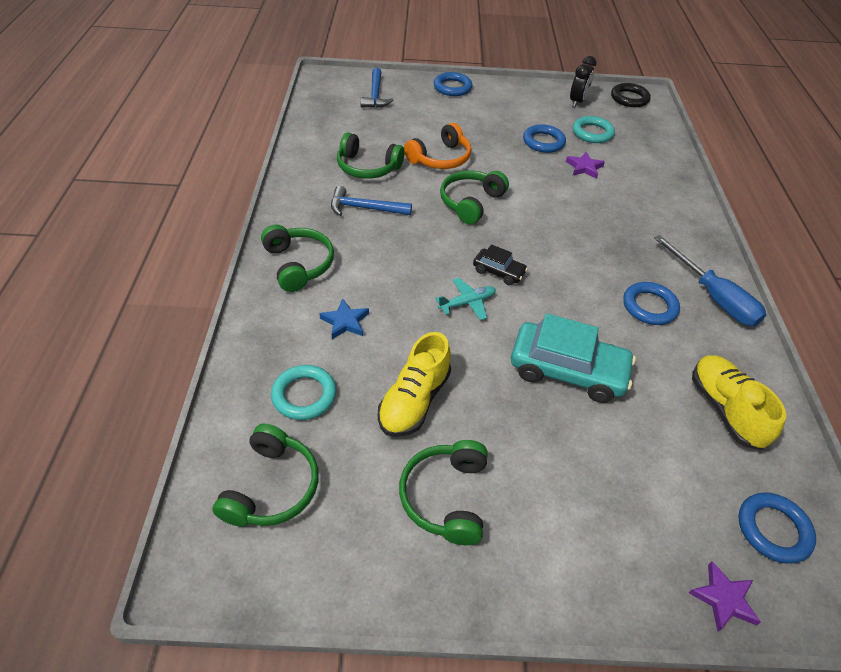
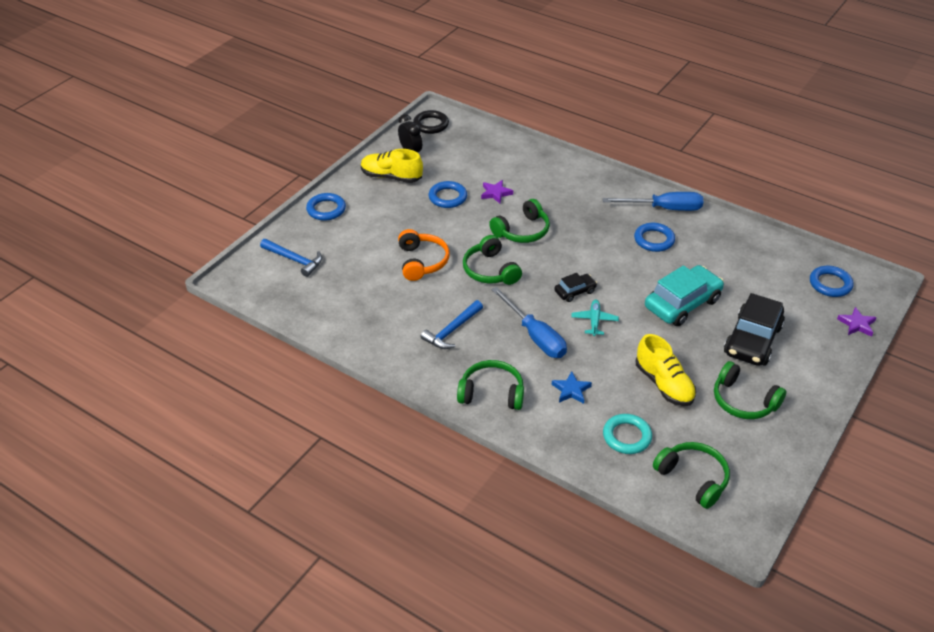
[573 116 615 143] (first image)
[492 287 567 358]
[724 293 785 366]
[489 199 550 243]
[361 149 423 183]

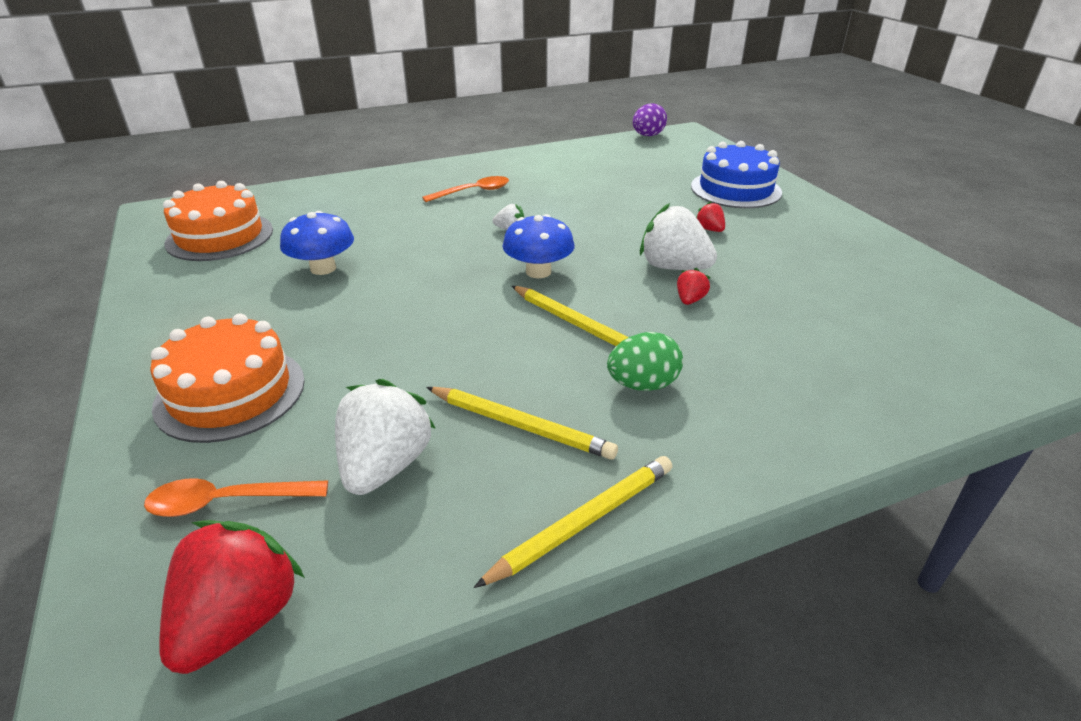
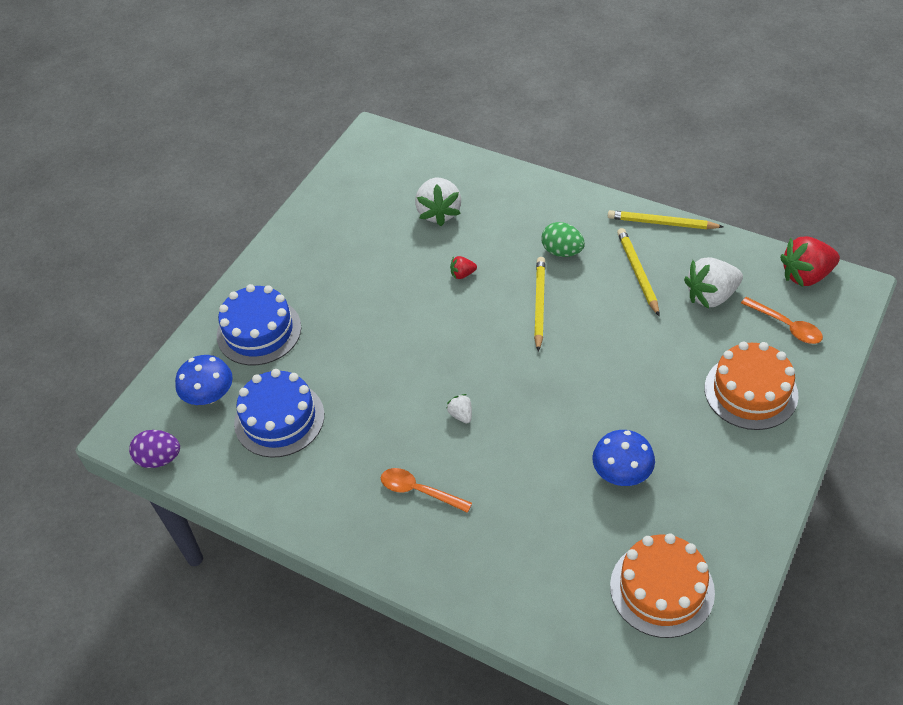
[696 201 725 232] (first image)
[234 369 324 458]
[175 355 233 405]
[415 178 461 226]

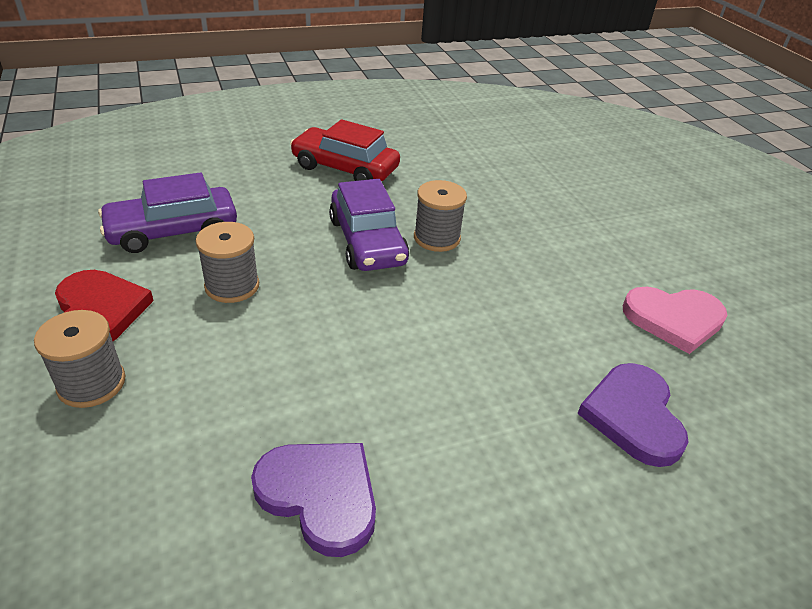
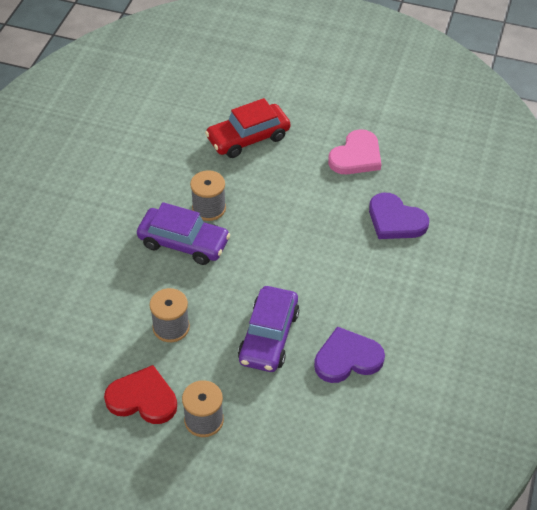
[238 286 299 372]
[205 98 290 158]

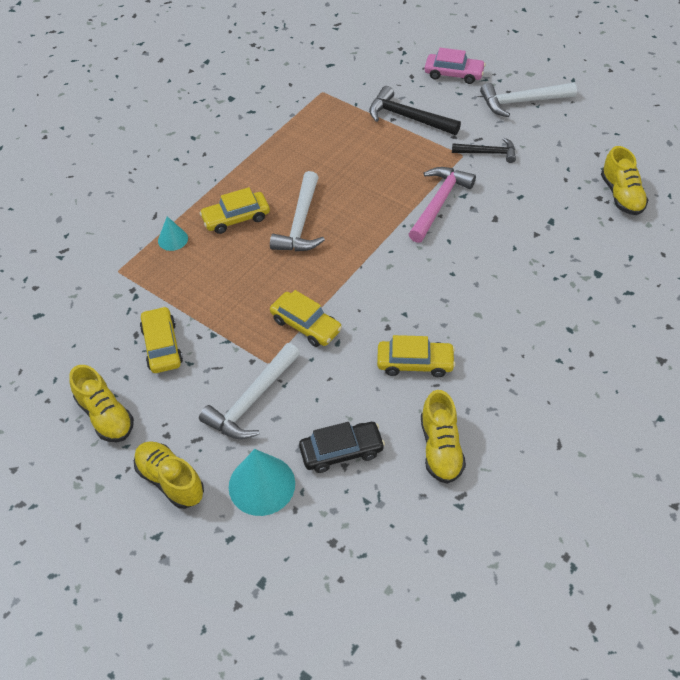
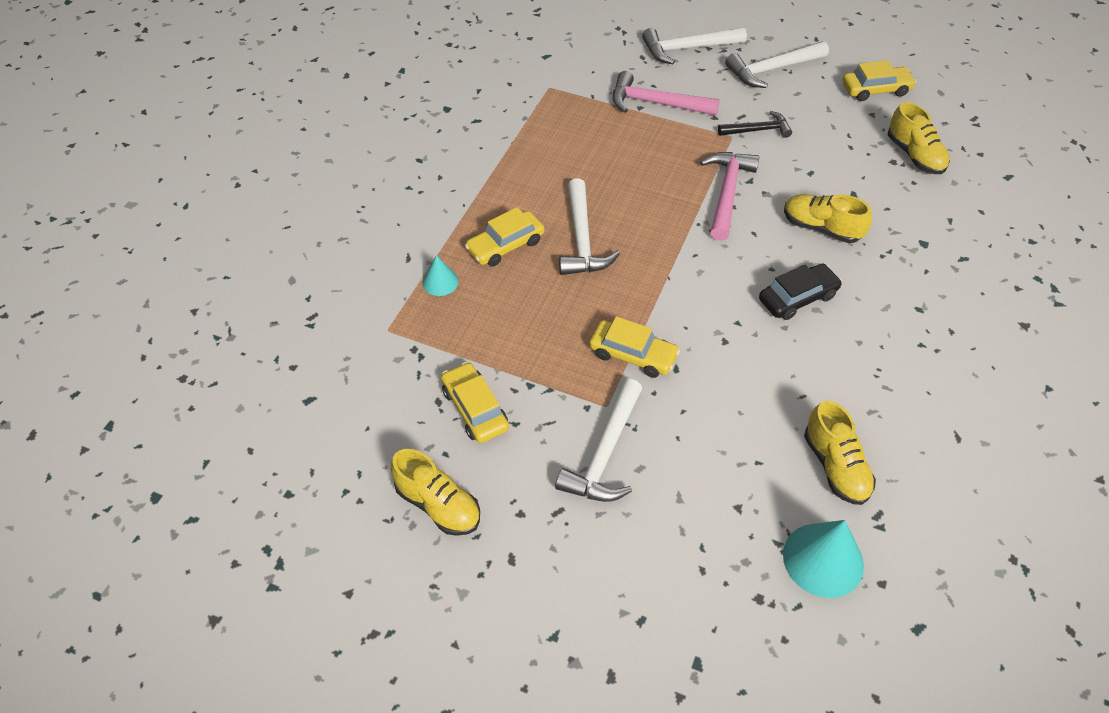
[784 194 872 243]
[783 520 864 598]
[759 263 842 320]
[843 60 916 101]
[642 27 747 64]
[613 71 720 115]

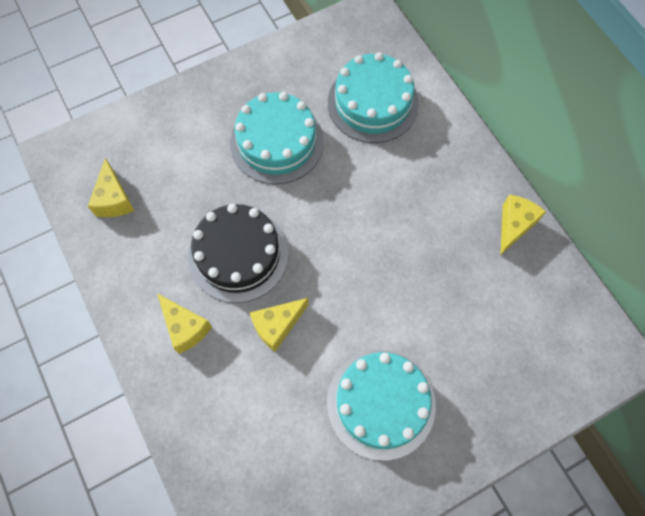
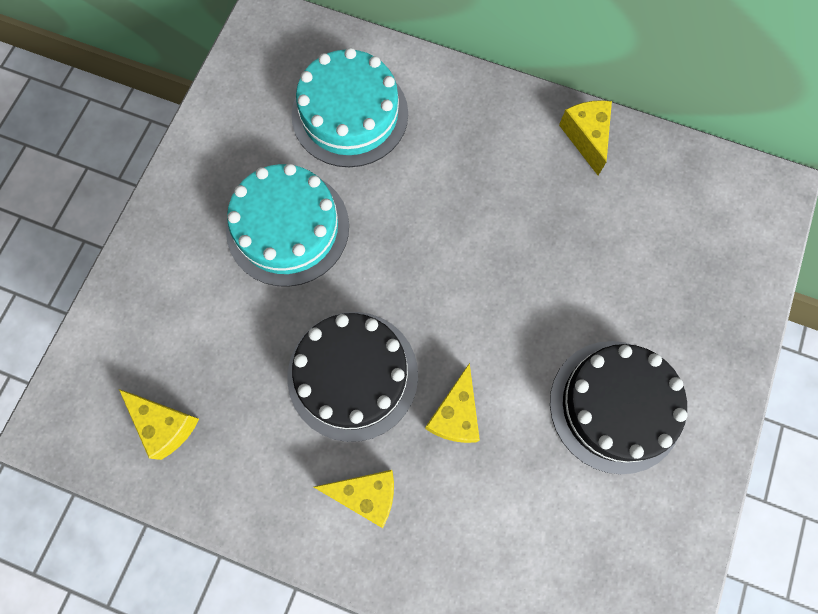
[550 341 688 474]

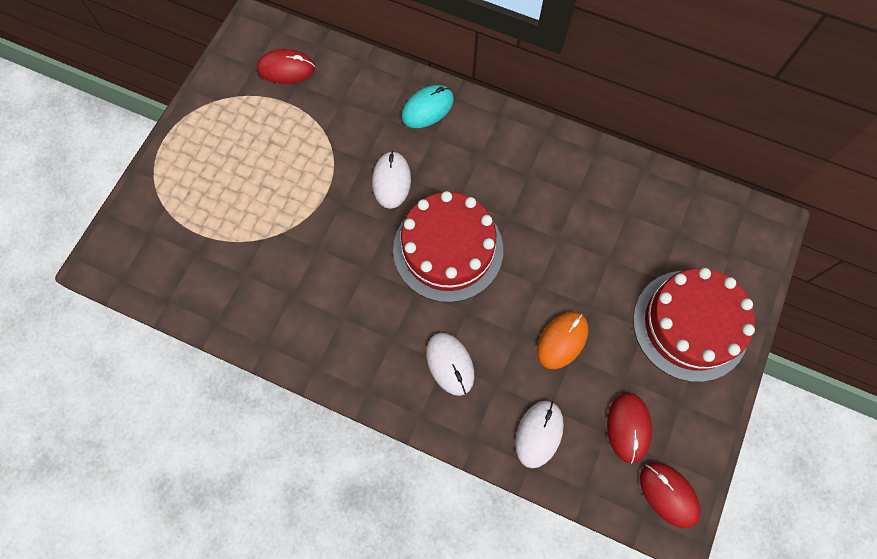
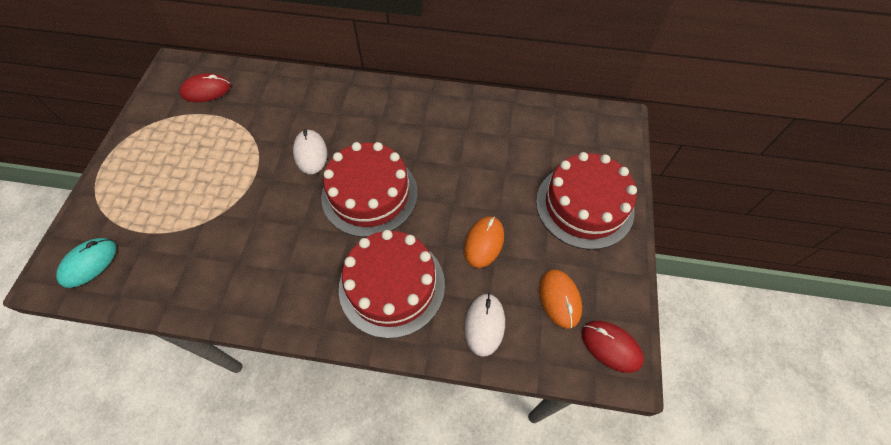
[56 238 116 288]
[339 230 445 339]
[539 269 582 329]

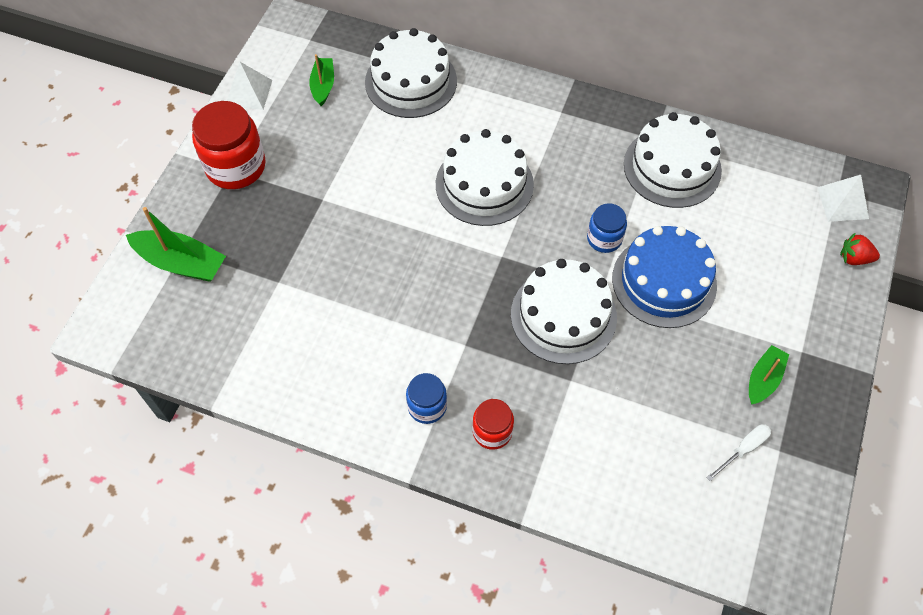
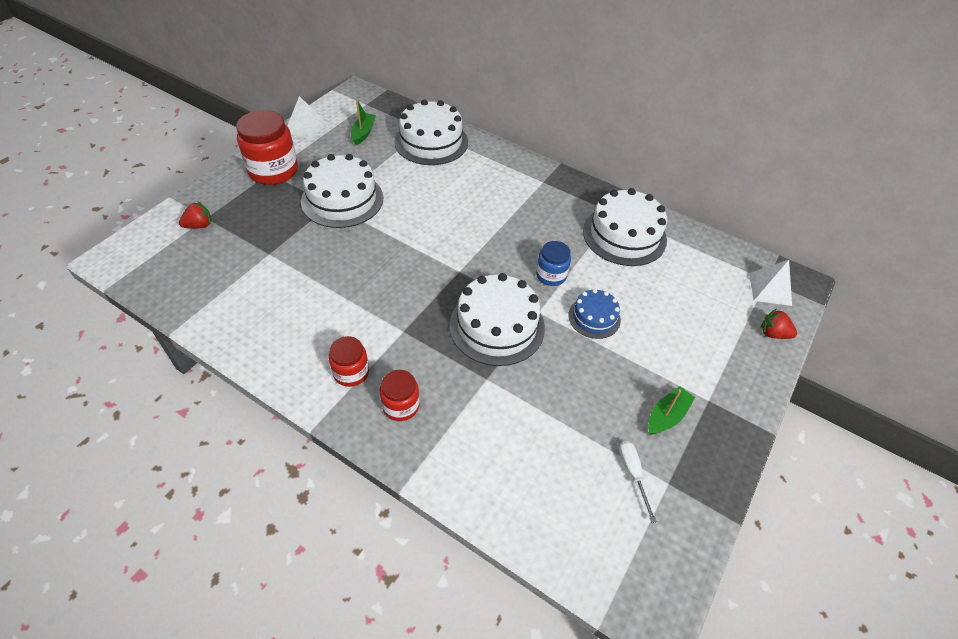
[301 154 383 228]
[179 201 212 228]
[329 336 369 387]
[619 441 657 523]
[568 289 621 339]

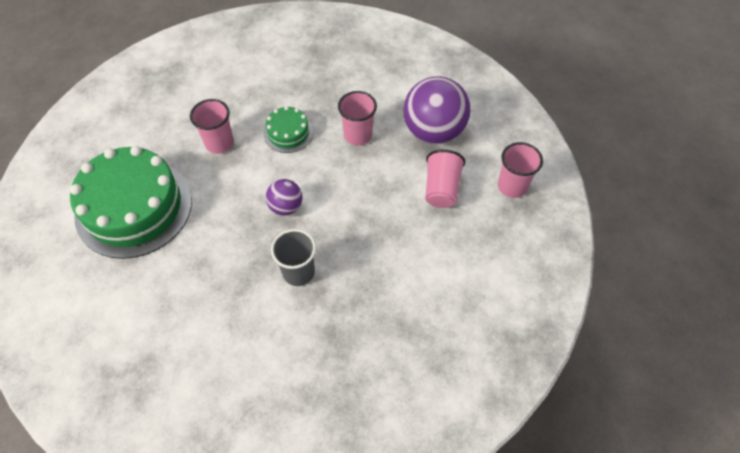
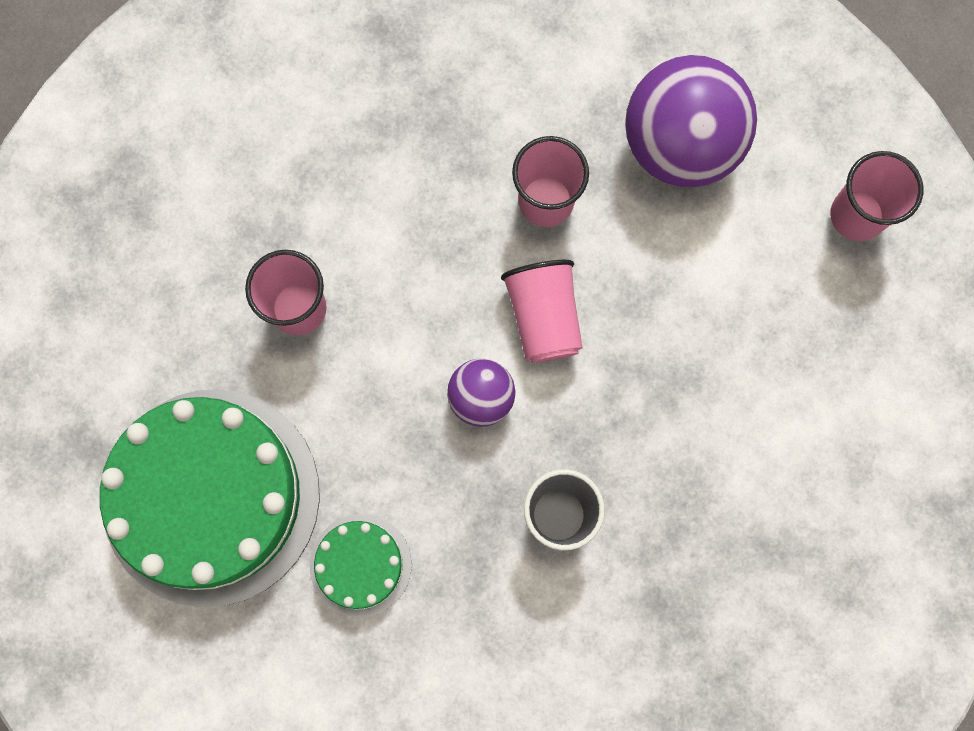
[310 514 412 617]
[501 260 583 363]

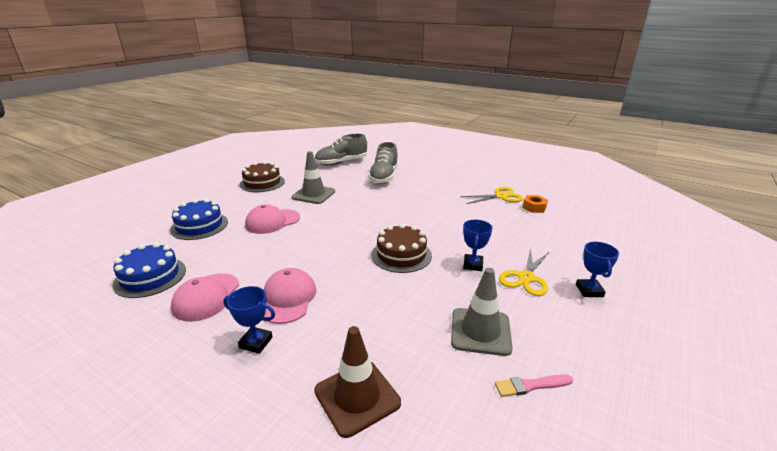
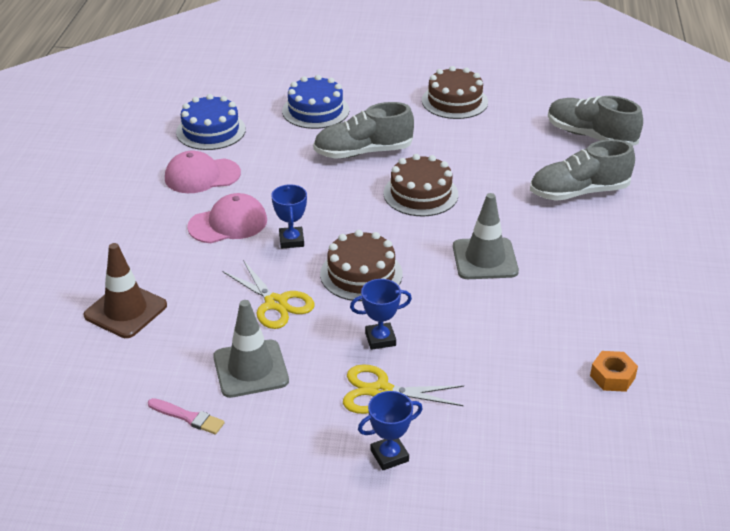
[384 154 458 216]
[271 184 307 249]
[453 193 519 279]
[222 260 314 329]
[313 102 414 159]
[148 398 225 434]

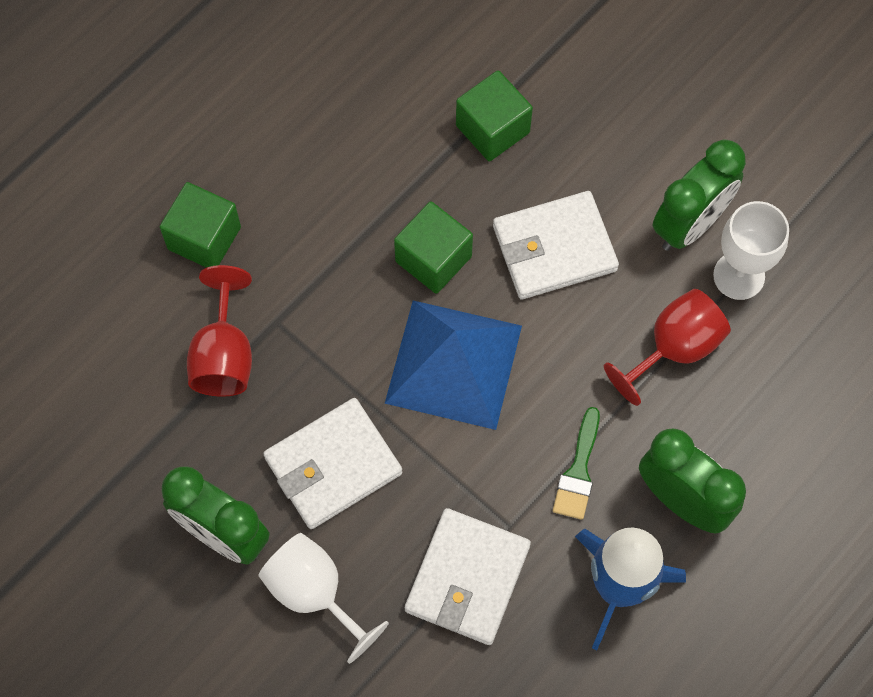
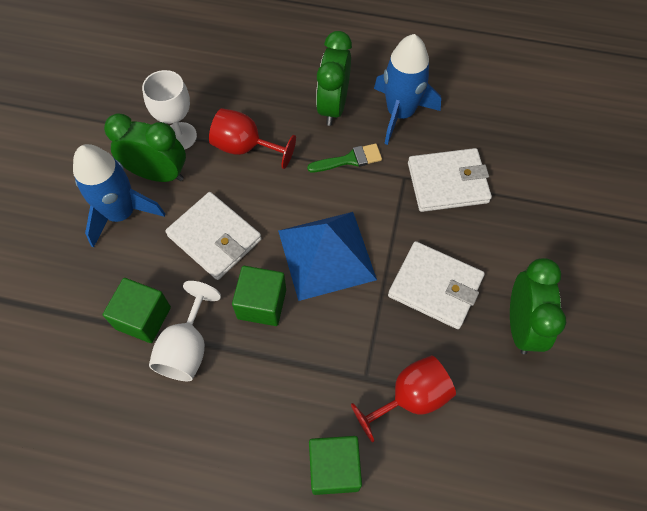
[73 144 165 248]
[149 281 221 381]

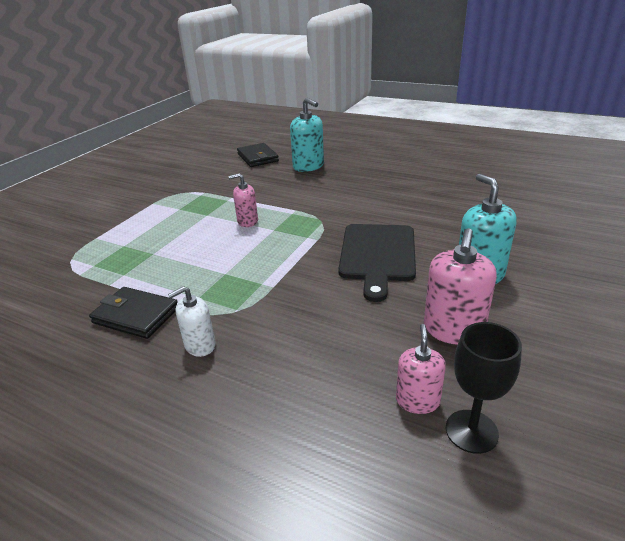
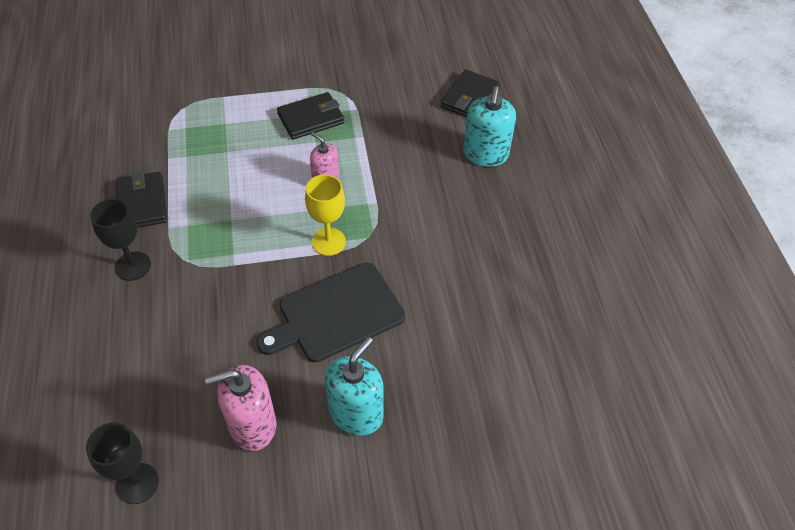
[396 324 446 414] (first image)
[277 92 344 140]
[305 174 346 256]
[90 199 151 281]

